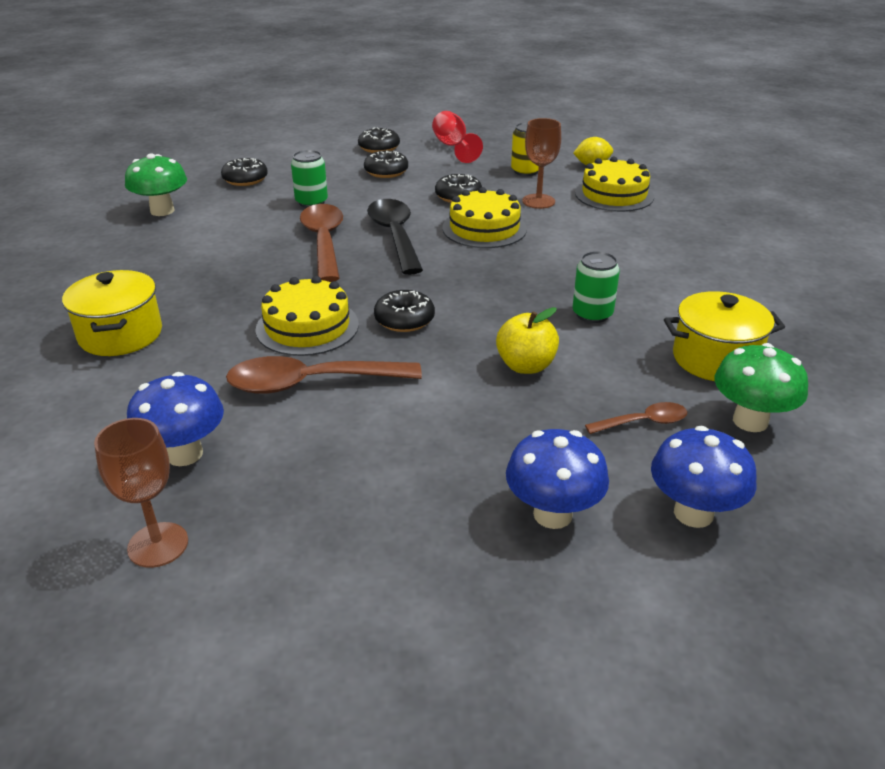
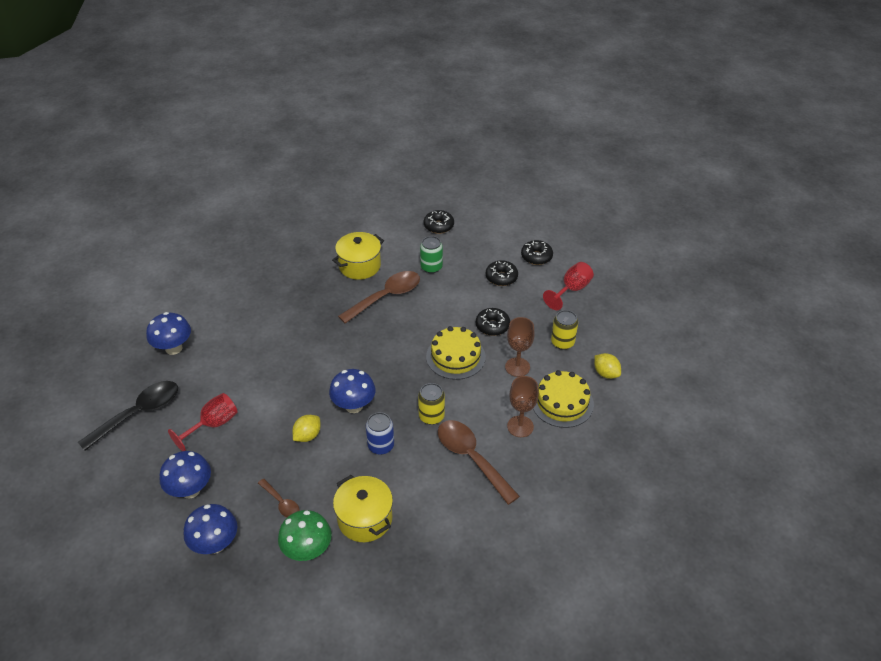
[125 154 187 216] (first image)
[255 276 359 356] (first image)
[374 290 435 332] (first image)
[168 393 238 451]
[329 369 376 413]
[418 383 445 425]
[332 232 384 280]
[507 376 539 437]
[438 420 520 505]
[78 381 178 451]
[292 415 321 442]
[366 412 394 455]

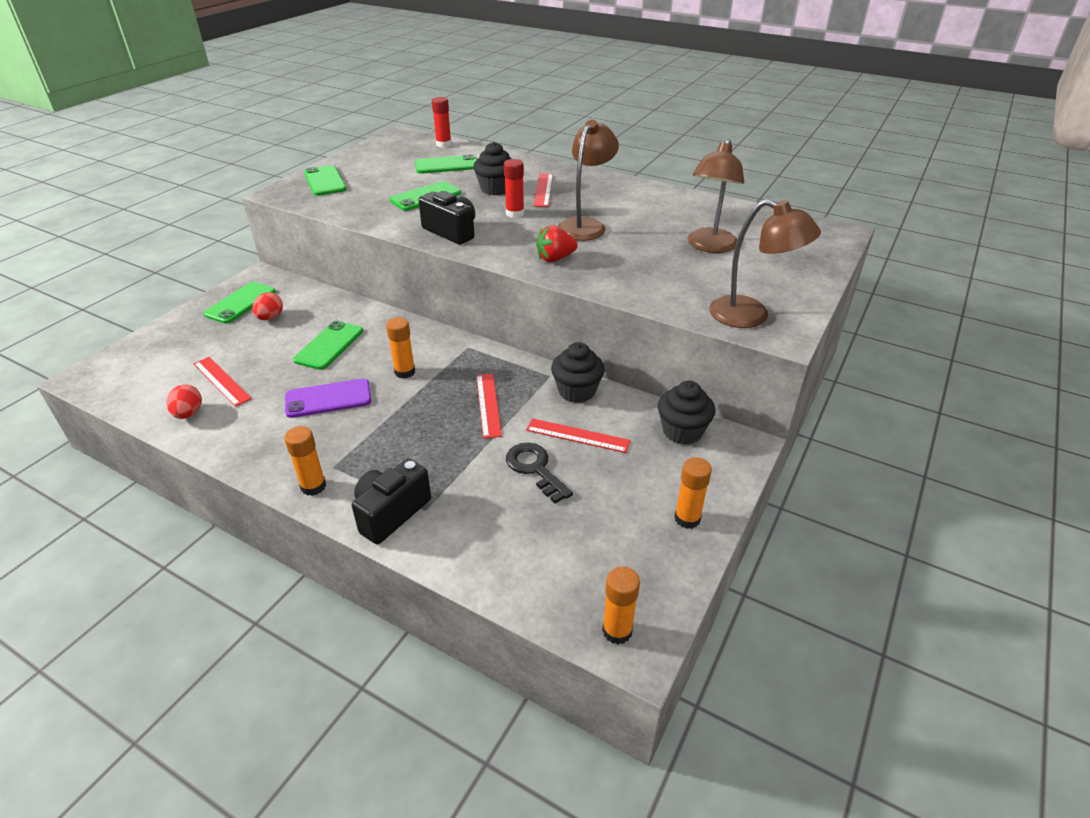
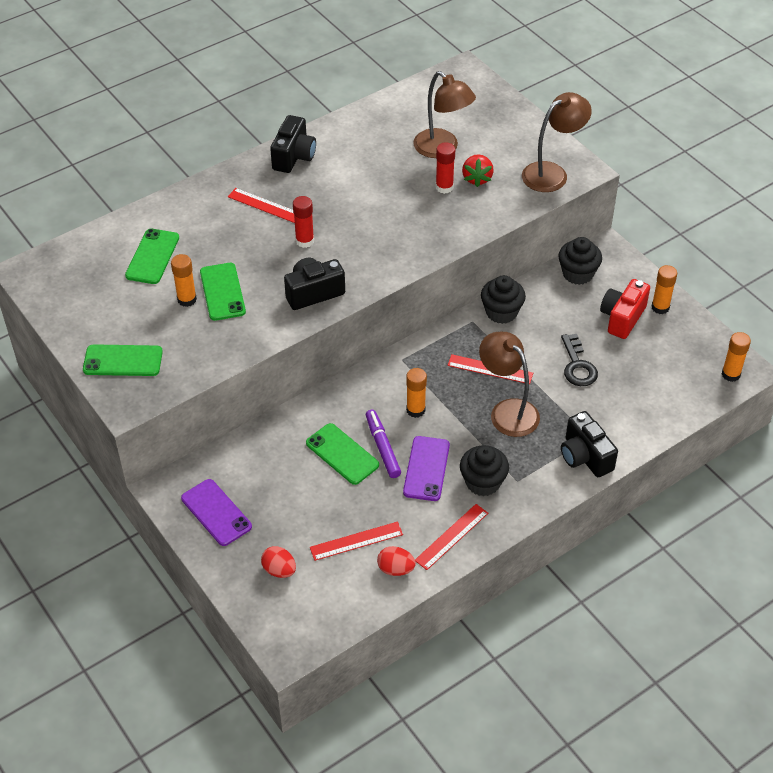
[270 115 316 173]
[366 410 401 478]
[600 279 650 339]
[261 546 296 578]
[171 254 197 307]
[436 142 455 194]
[460 445 509 496]
[415 504 488 570]
[462 154 494 187]
[479 332 540 437]
[181 479 252 546]
[561 334 598 386]

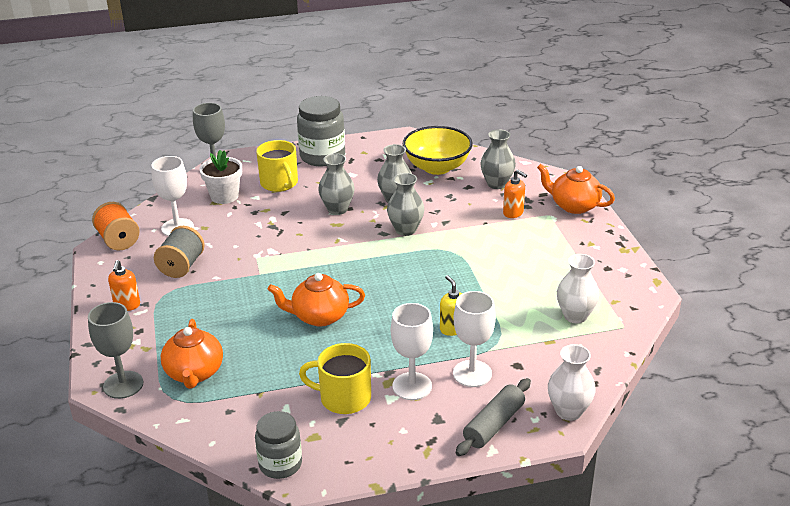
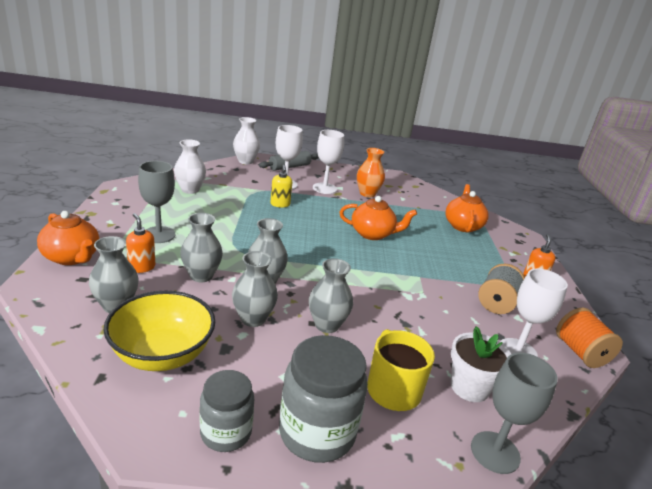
[180 213 223 282]
[138 161 176 243]
[200 370 254 452]
[357 148 385 197]

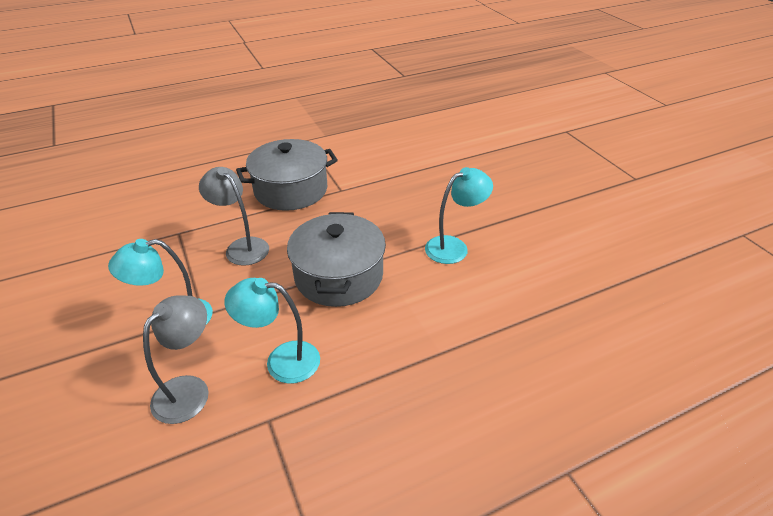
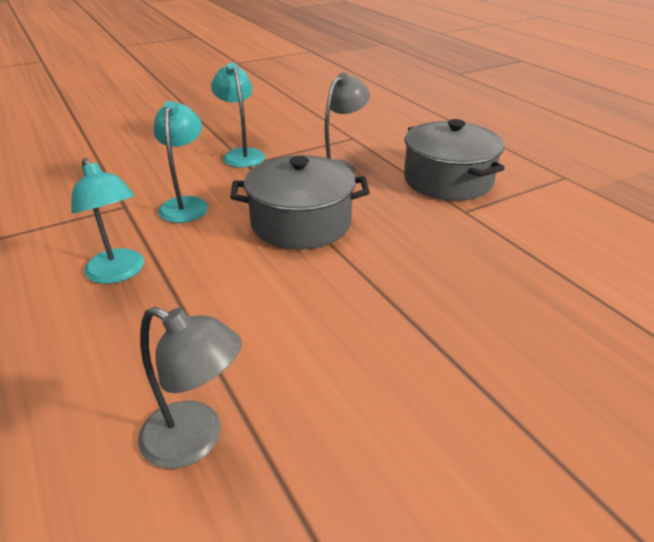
[138 307 242 469]
[71 158 144 284]

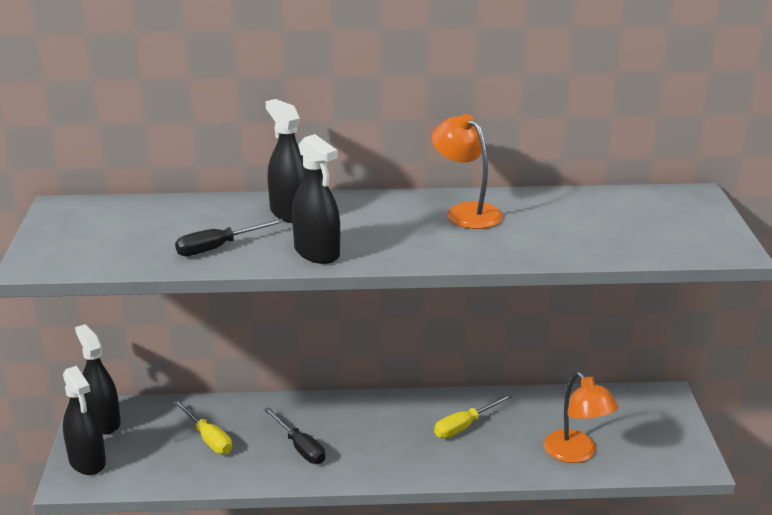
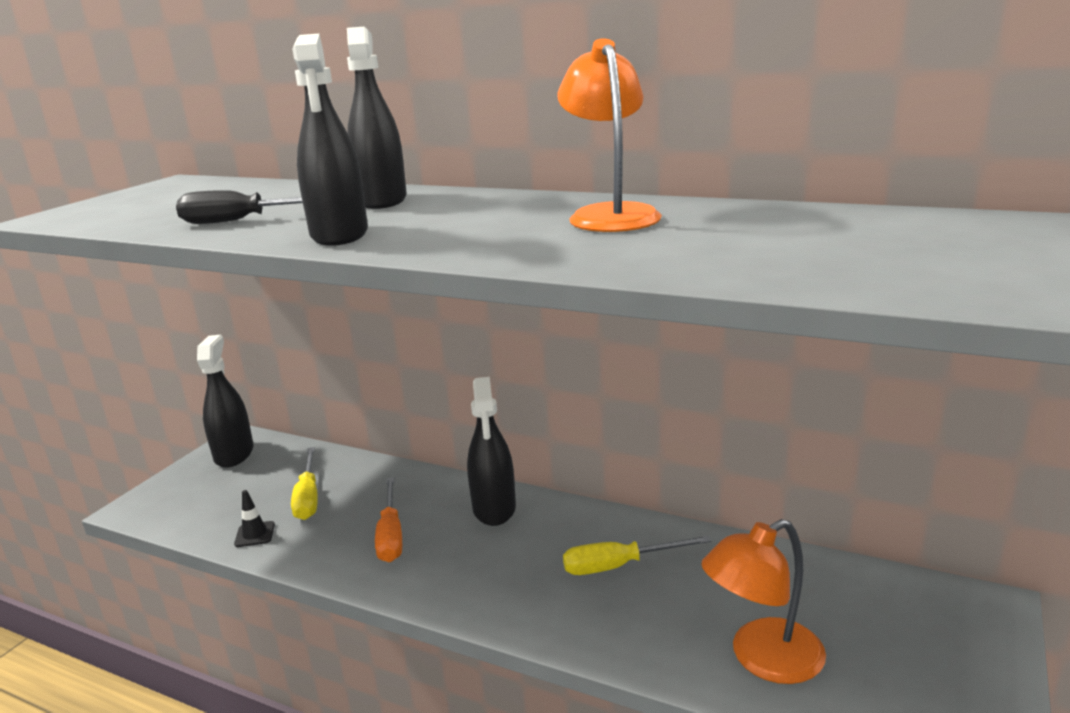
[234 490 275 547]
[467 377 516 526]
[375 477 402 562]
[701 519 826 684]

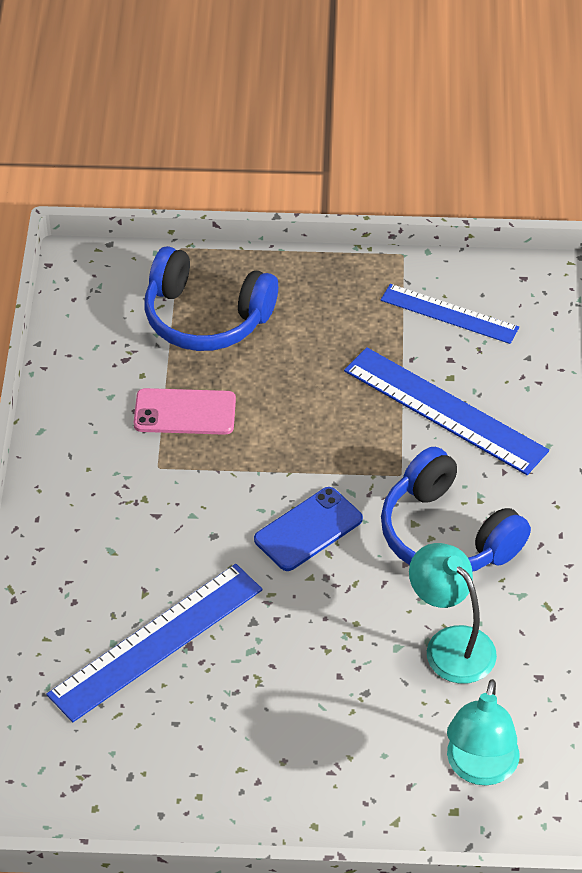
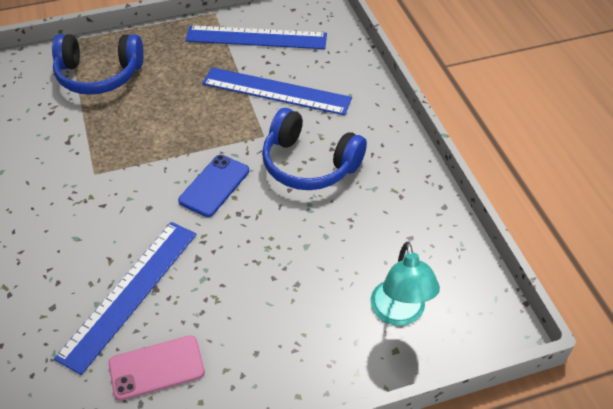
[409 543 497 684] (first image)
[109 335 205 401]
[185 25 327 49]

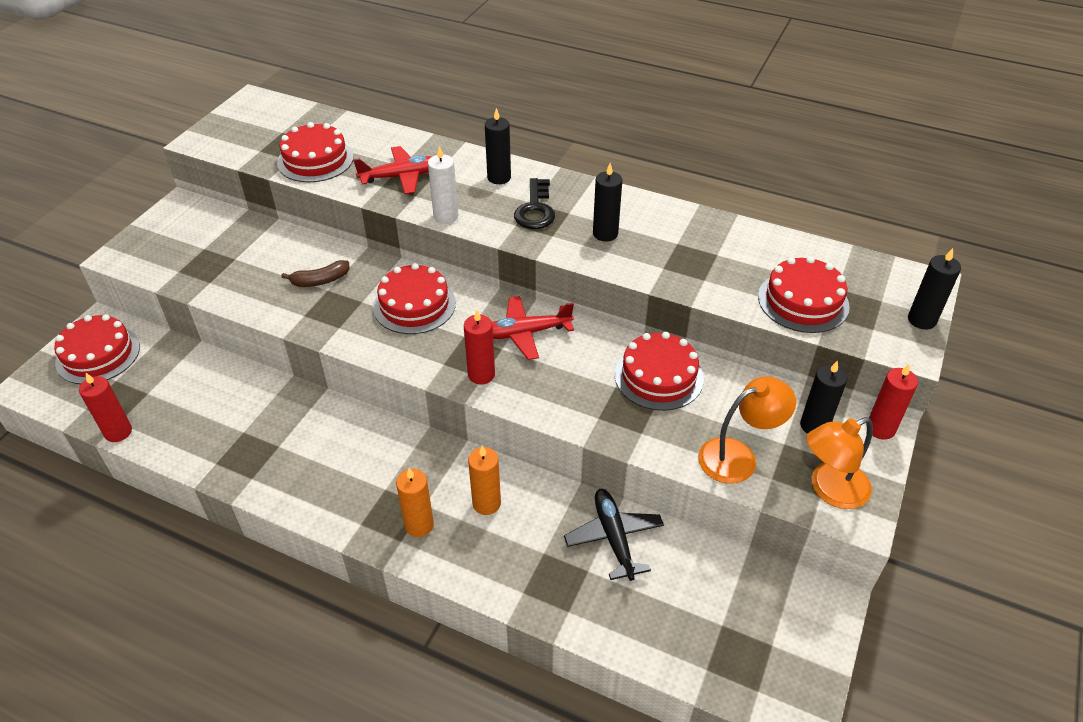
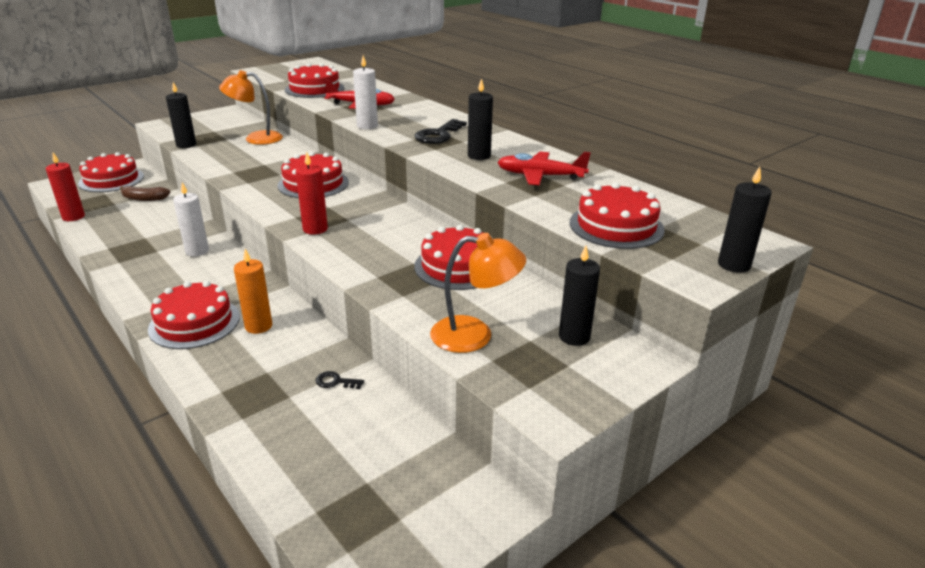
[866 364 918 440] (first image)
[173 182 209 257]
[120 186 171 201]
[166 82 196 148]
[497 152 591 185]
[219 70 283 145]
[148 281 240 349]
[316 371 364 389]

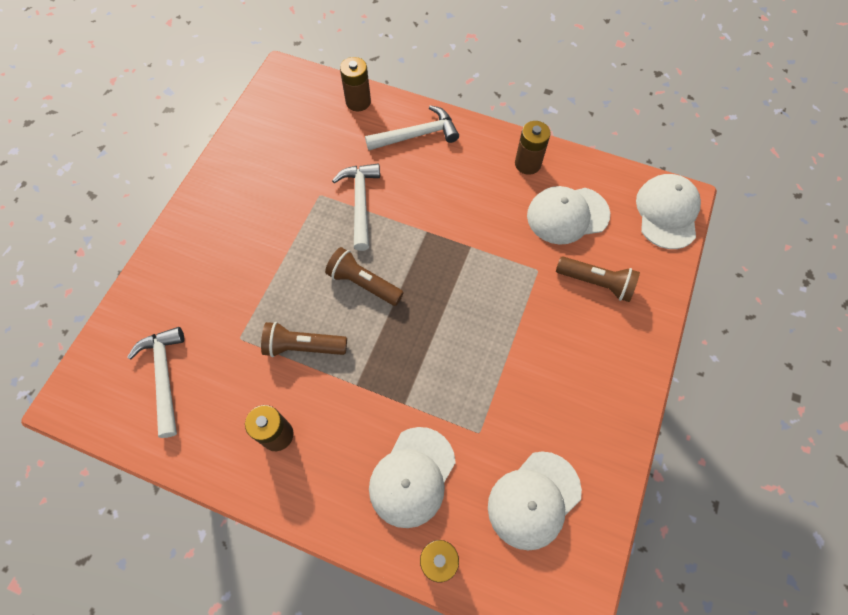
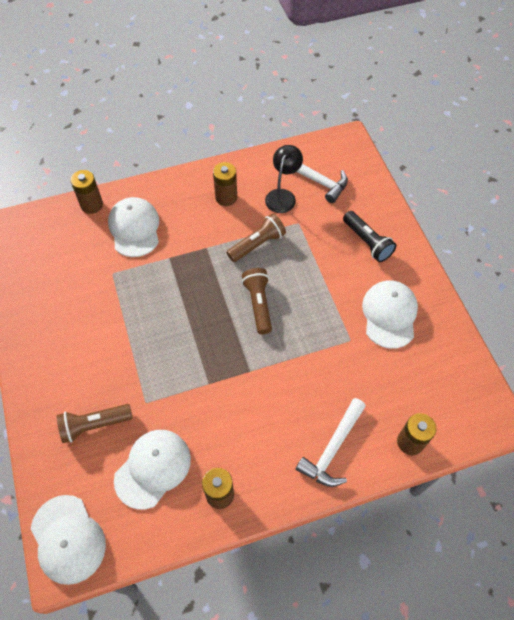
[332 163 380 251] (first image)
[265 145 303 213]
[343 211 396 262]
[362 280 418 349]
[242 268 272 334]

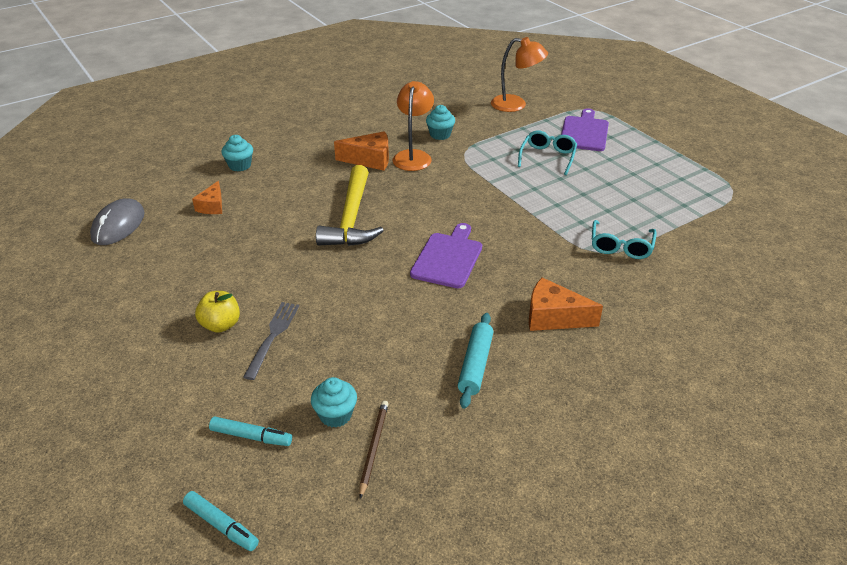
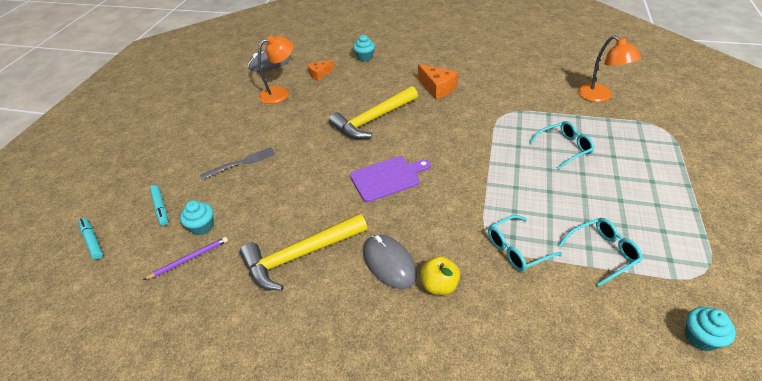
[561 108 609 151] (first image)
[558 218 643 287]
[420 256 460 295]
[258 35 294 104]
[685 307 736 351]
[240 213 367 291]
[363 235 417 289]
[143 237 228 280]
[78 218 103 260]

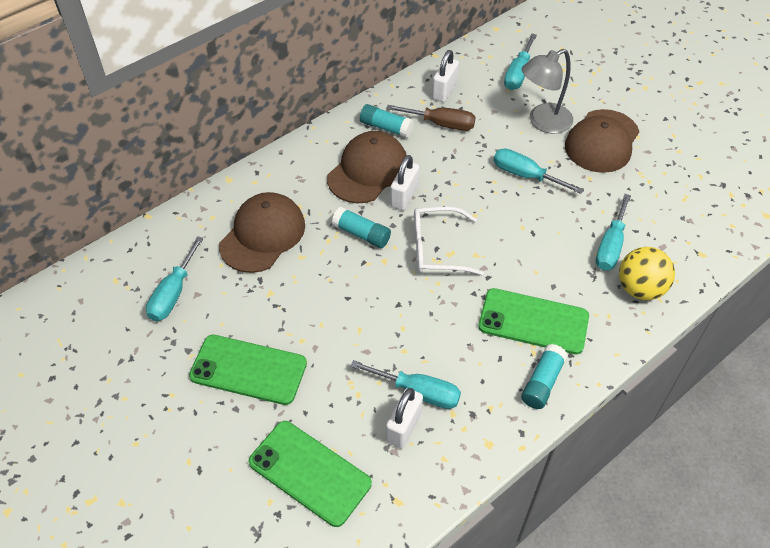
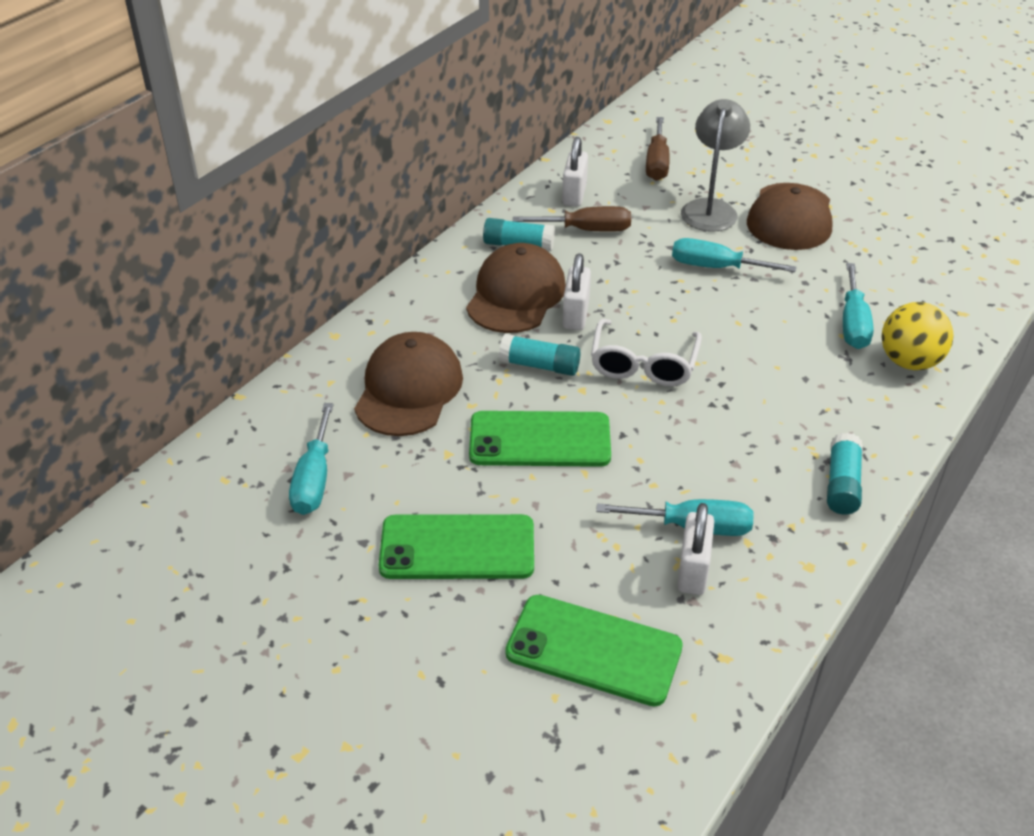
[469 411 611 467]
[646 117 670 181]
[591 319 702 386]
[681 99 750 232]

